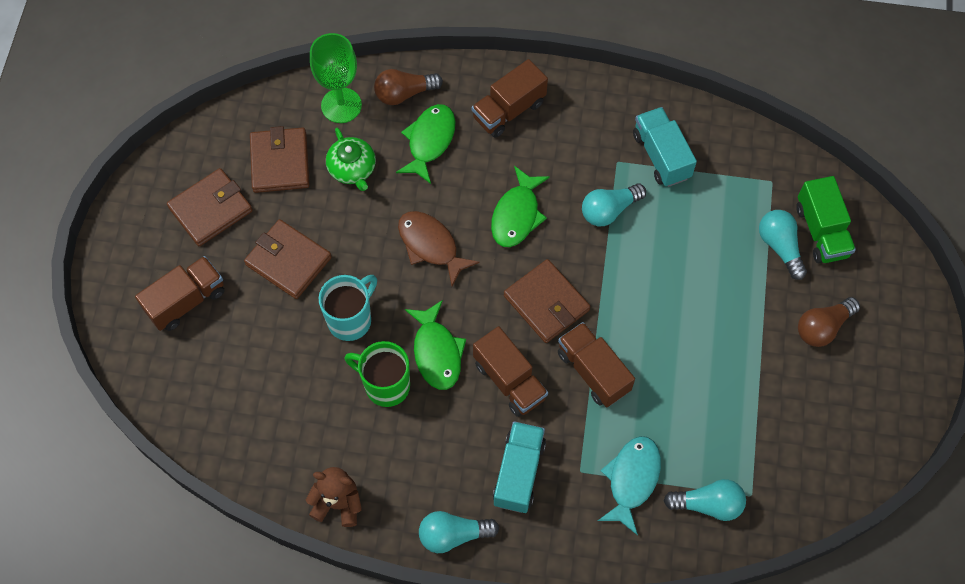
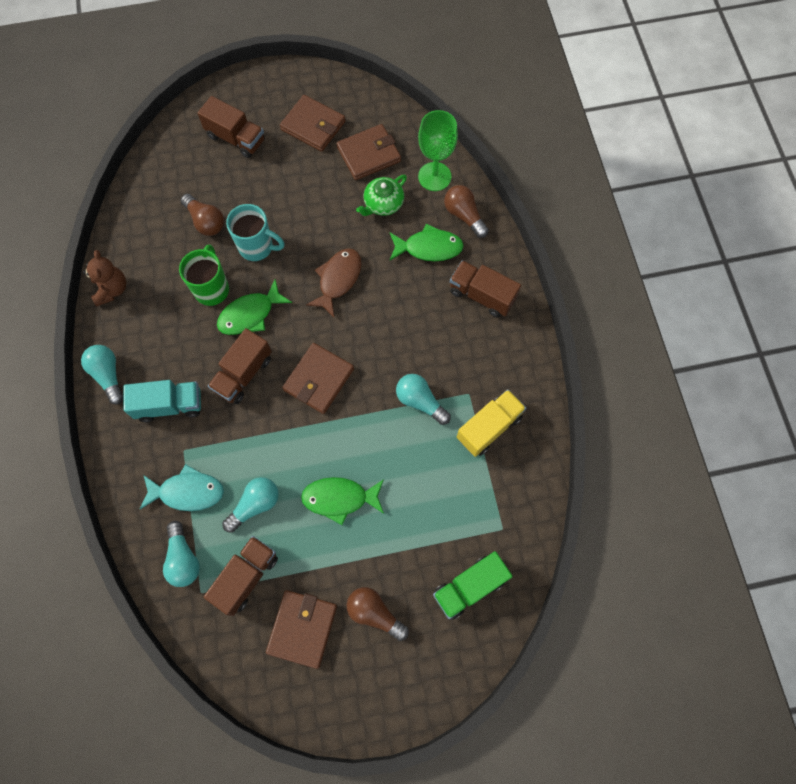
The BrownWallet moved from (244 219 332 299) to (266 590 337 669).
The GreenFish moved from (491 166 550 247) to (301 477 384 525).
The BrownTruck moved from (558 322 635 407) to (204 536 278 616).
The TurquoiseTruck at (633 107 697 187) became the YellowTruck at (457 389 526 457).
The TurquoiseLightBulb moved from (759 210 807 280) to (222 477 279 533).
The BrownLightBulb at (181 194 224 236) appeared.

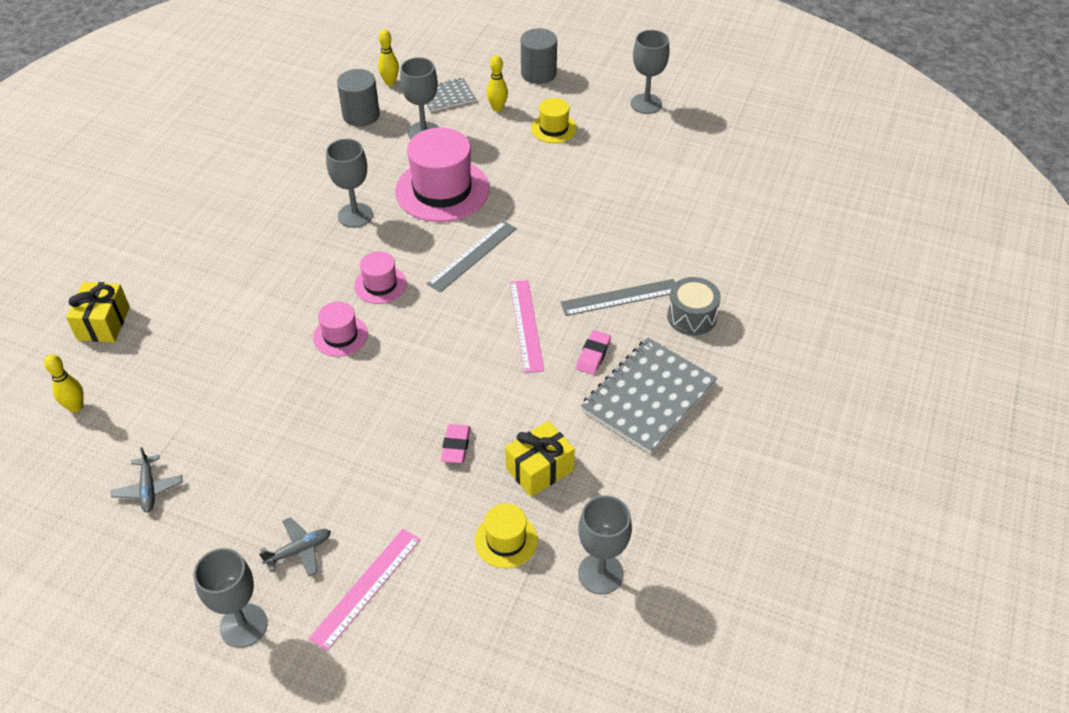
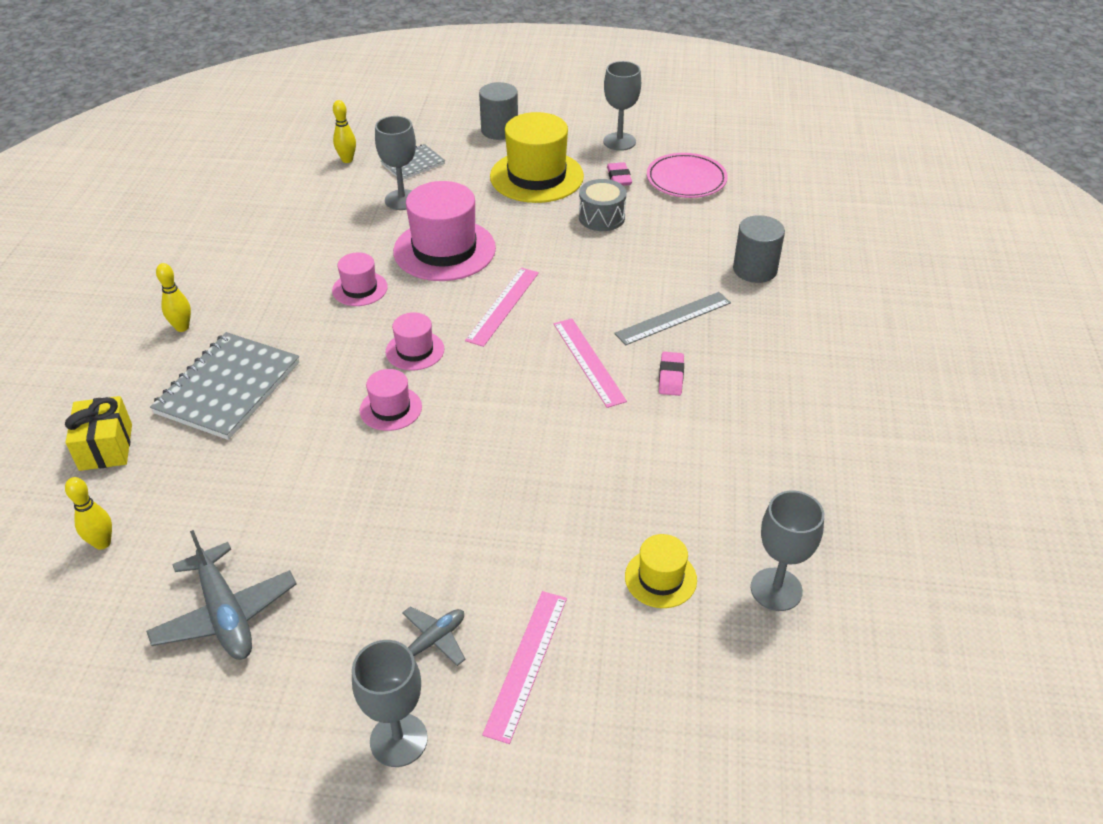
The GreyPlane at (111 447 183 513) changed to 1.75 times the size.
The GreyGoblet at (326 139 373 228) was replaced by the PinkHat at (332 252 388 306).
The GreyCylinder moved from (337 69 380 127) to (733 215 785 283).
The GreyRuler at (427 221 517 293) became the PinkRuler at (465 268 539 347).
The PinkEraser moved from (441 424 470 463) to (607 162 632 186).
The YellowBowlingPin moved from (487 55 508 112) to (156 263 191 332).
The YellowGift at (505 421 575 497) disappeared.
The YellowHat at (531 98 577 143) changed to 1.94 times the size.
The GreyNotebook moved from (581 338 717 454) to (150 332 299 440).
The GreyDrum moved from (667 277 721 336) to (579 179 627 231).
The PinkPlate at (647 153 728 198) appeared.

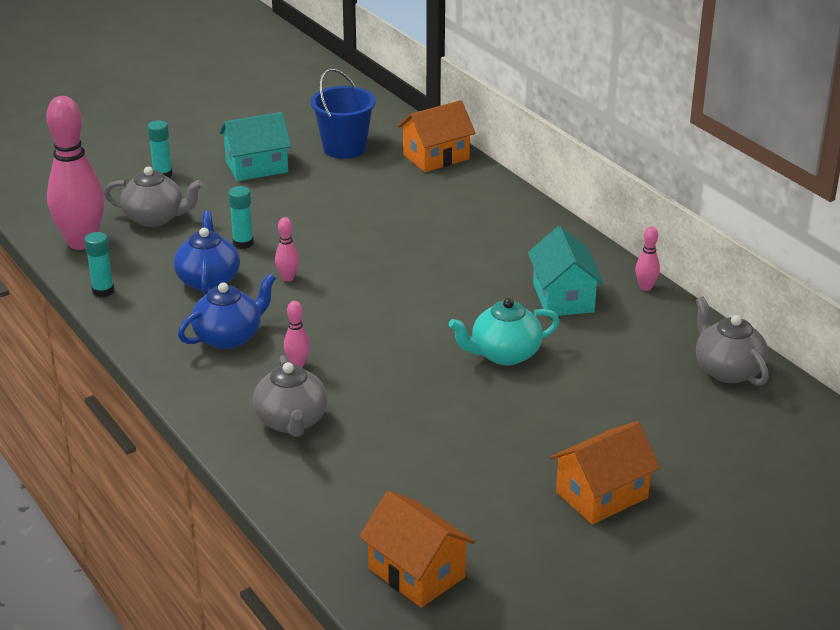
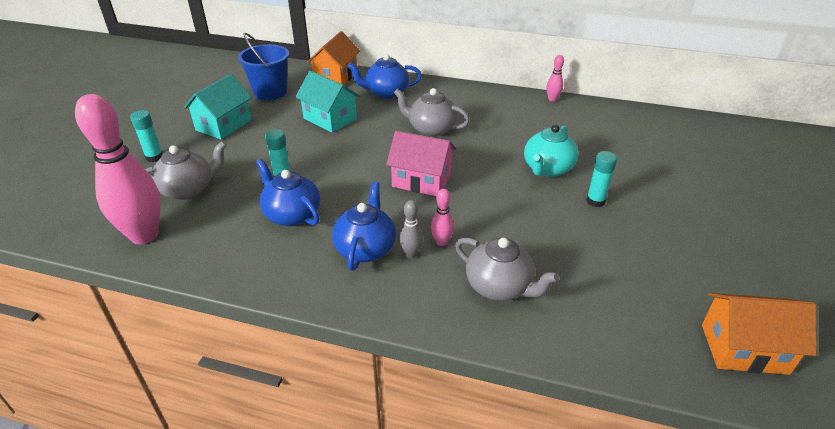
The TurquoiseGlueStick moved from (84 232 114 297) to (586 151 617 207).
The PinkBowlingPin at (275 217 299 281) disappeared.
The TurquoiseHouse moved from (528 226 604 317) to (295 71 360 133).
The OrangeHouse at (550 421 660 524) disappeared.
The GreyTeapot moved from (696 297 769 386) to (394 88 470 137).
The BlueTeapot at (347 54 422 99) appeared.
The PinkHouse at (386 131 456 196) appeared.
The GreyBowlingPin at (399 200 423 259) appeared.

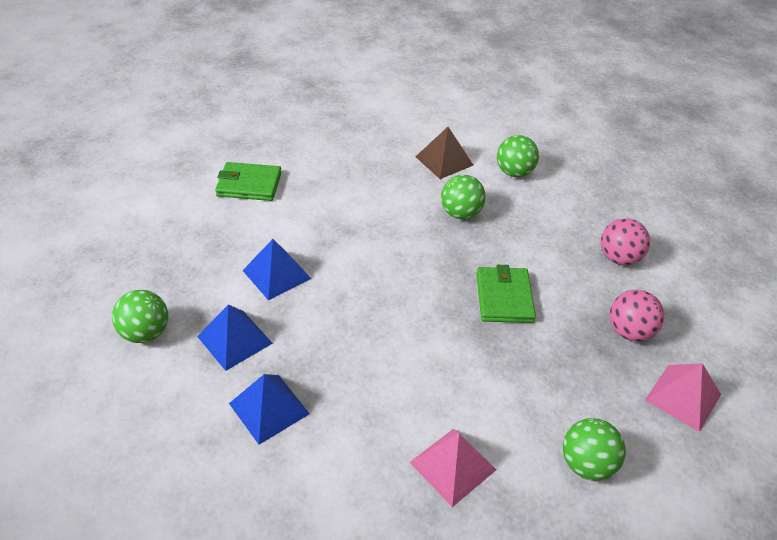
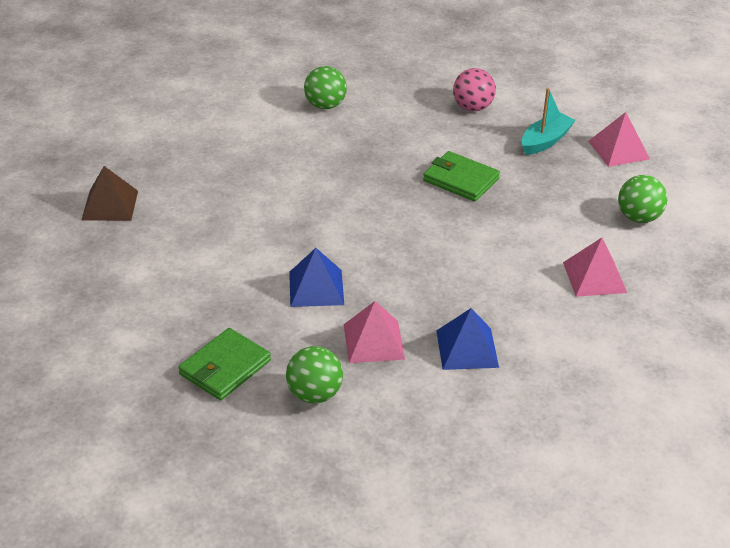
The BluePyramid at (197 304 273 371) became the PinkPyramid at (344 301 405 363).
The GreenWallet moved from (215 162 282 201) to (178 328 271 400).
The BrownPyramid moved from (416 127 473 179) to (81 166 138 221).
The GreenBall at (441 175 486 219) disappeared.
The PinkBall at (610 289 664 341) was replaced by the TurquoiseBoat at (522 88 576 155).

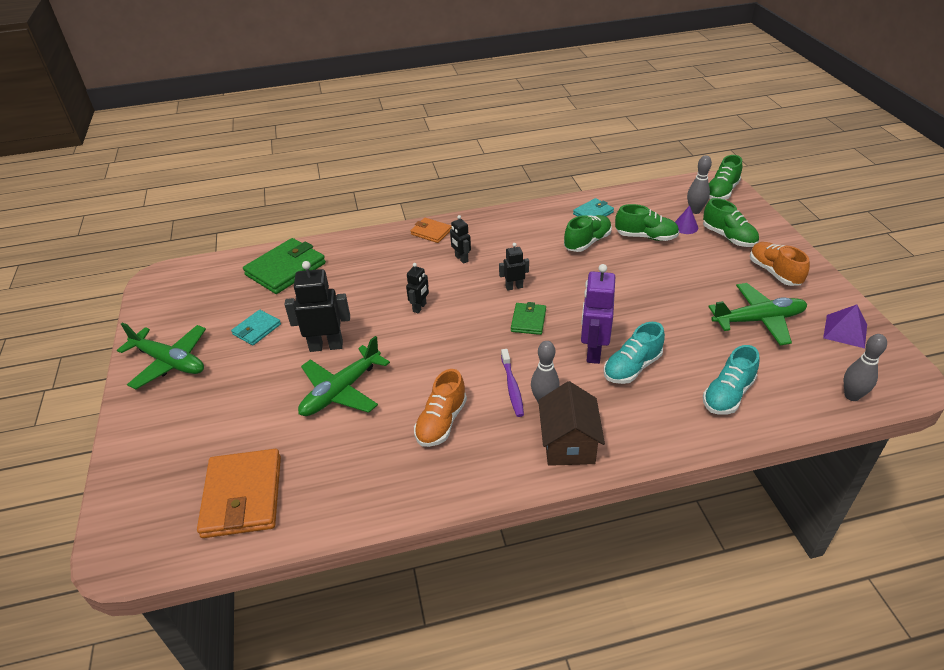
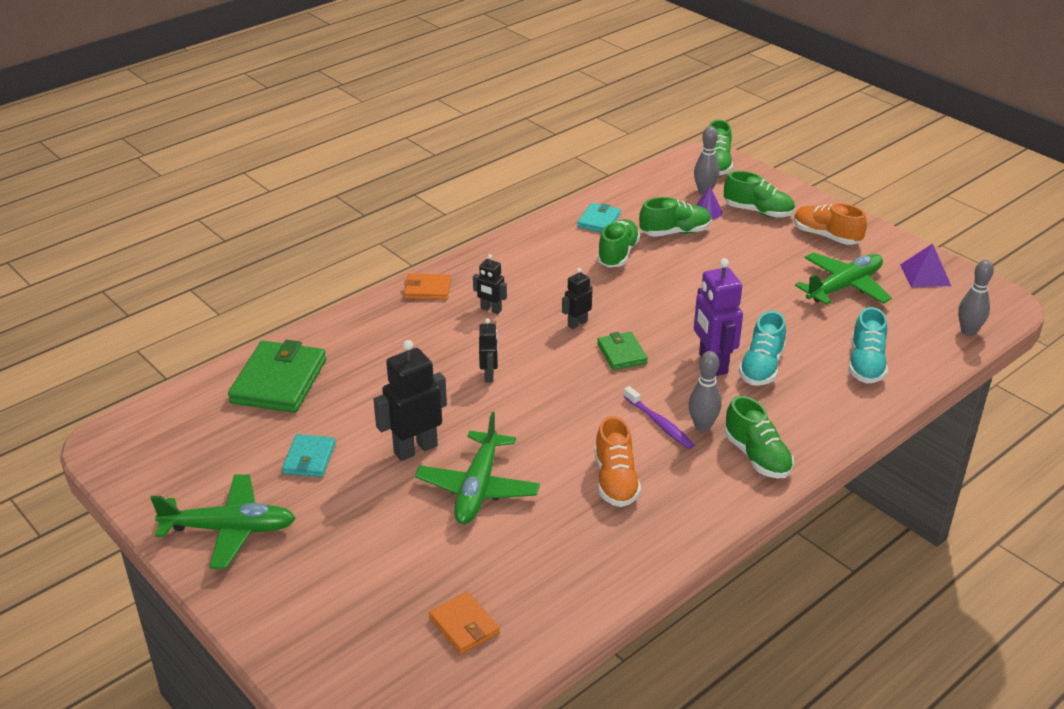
The OrangeWallet at (197 449 281 538) changed to 0.54 times the size.
The BrownHouse at (538 381 605 466) was replaced by the GreenShoe at (724 396 794 478).

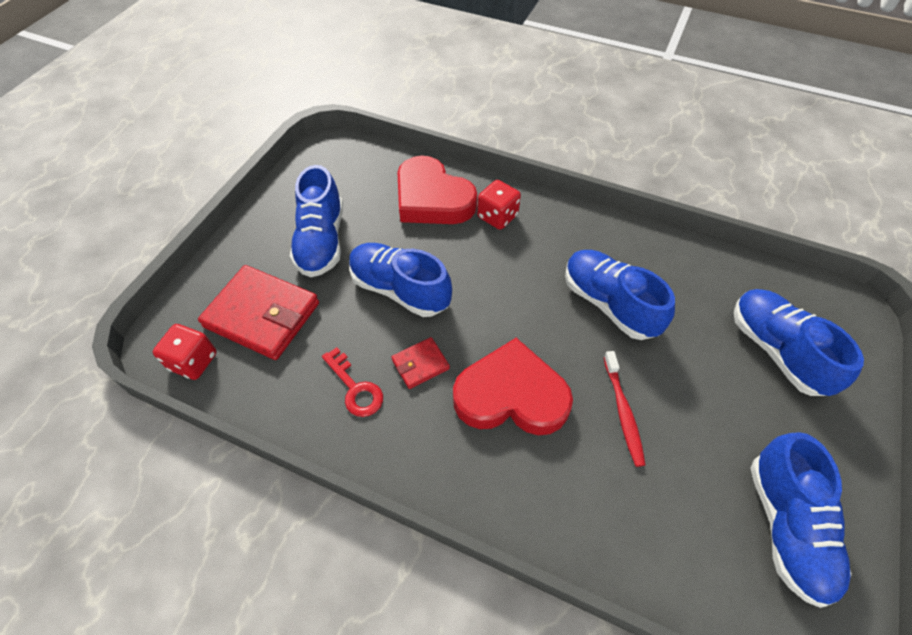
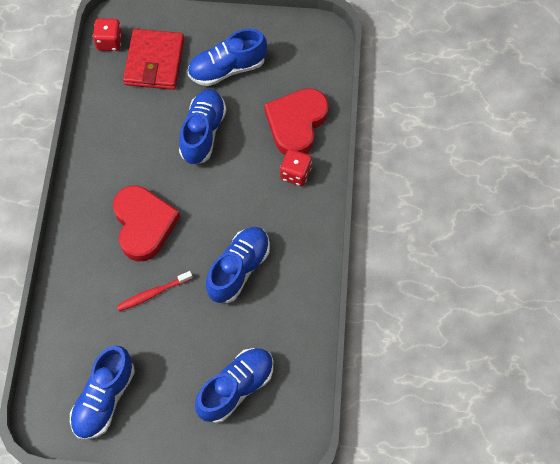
The RedKey at (322 347 383 417) disappeared.
The RedWallet at (391 337 450 389) disappeared.
The BlueShoe at (750 432 852 608) turned 45 degrees counterclockwise.

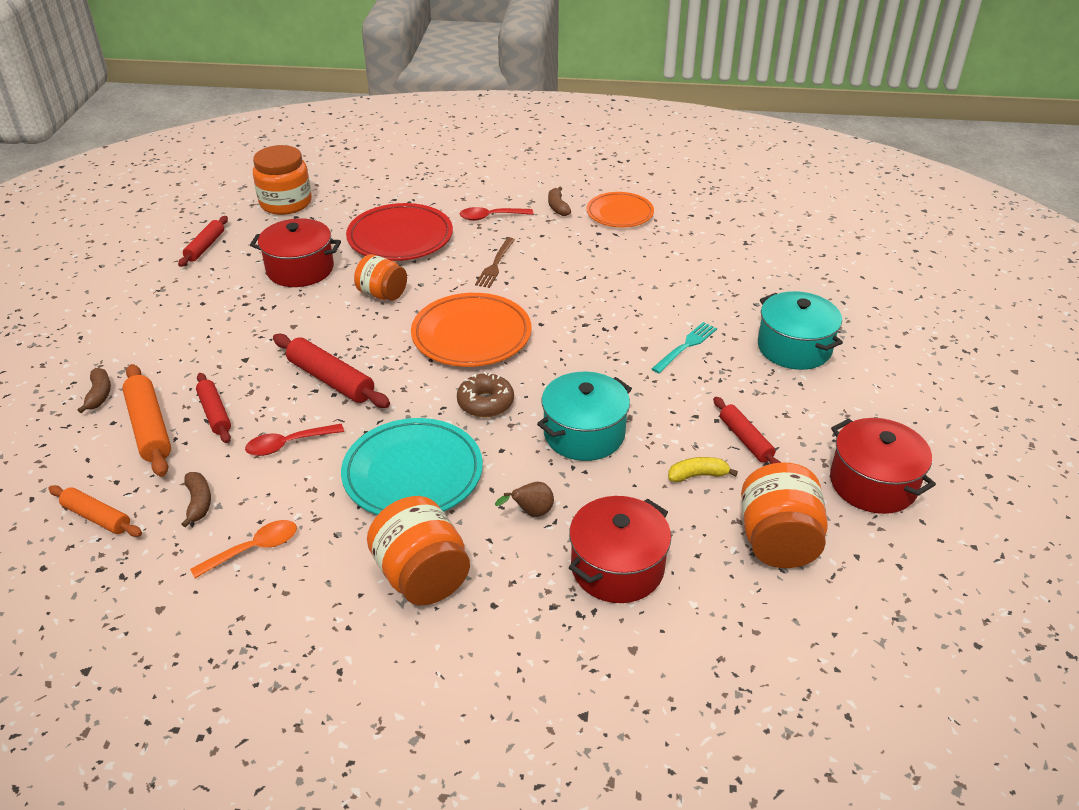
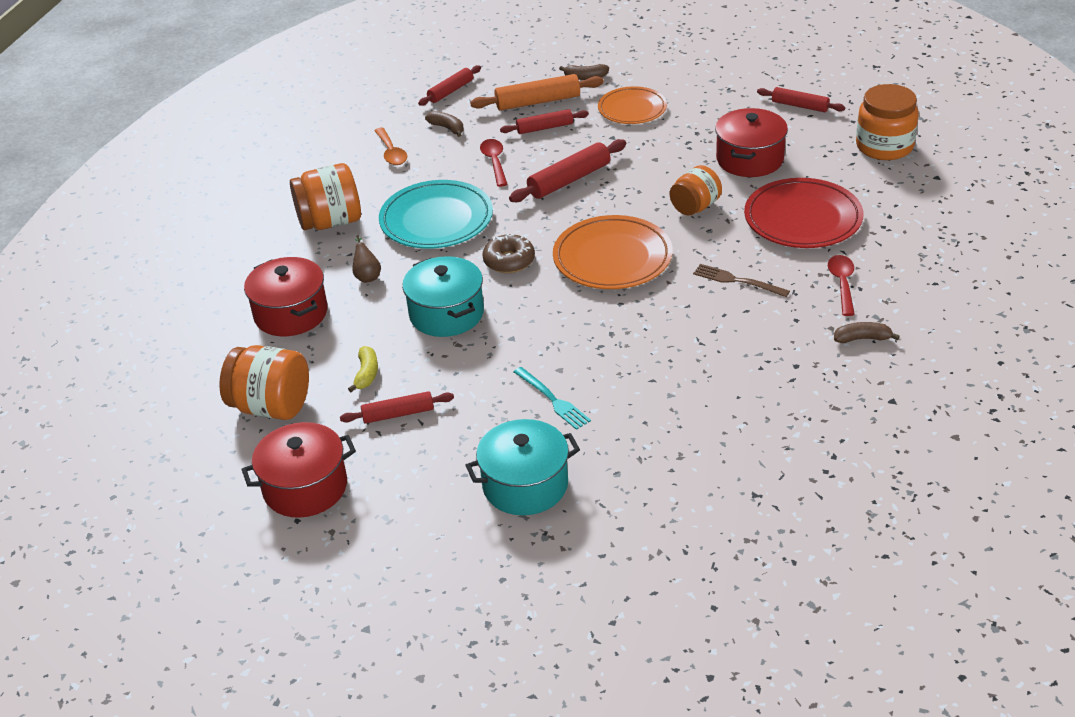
The OrangeRollingPin at (48 485 142 537) became the RedRollingPin at (418 65 481 106).
The BrownBanana at (181 472 211 527) turned 135 degrees counterclockwise.
The OrangePlate moved from (586 192 654 227) to (598 86 667 124).

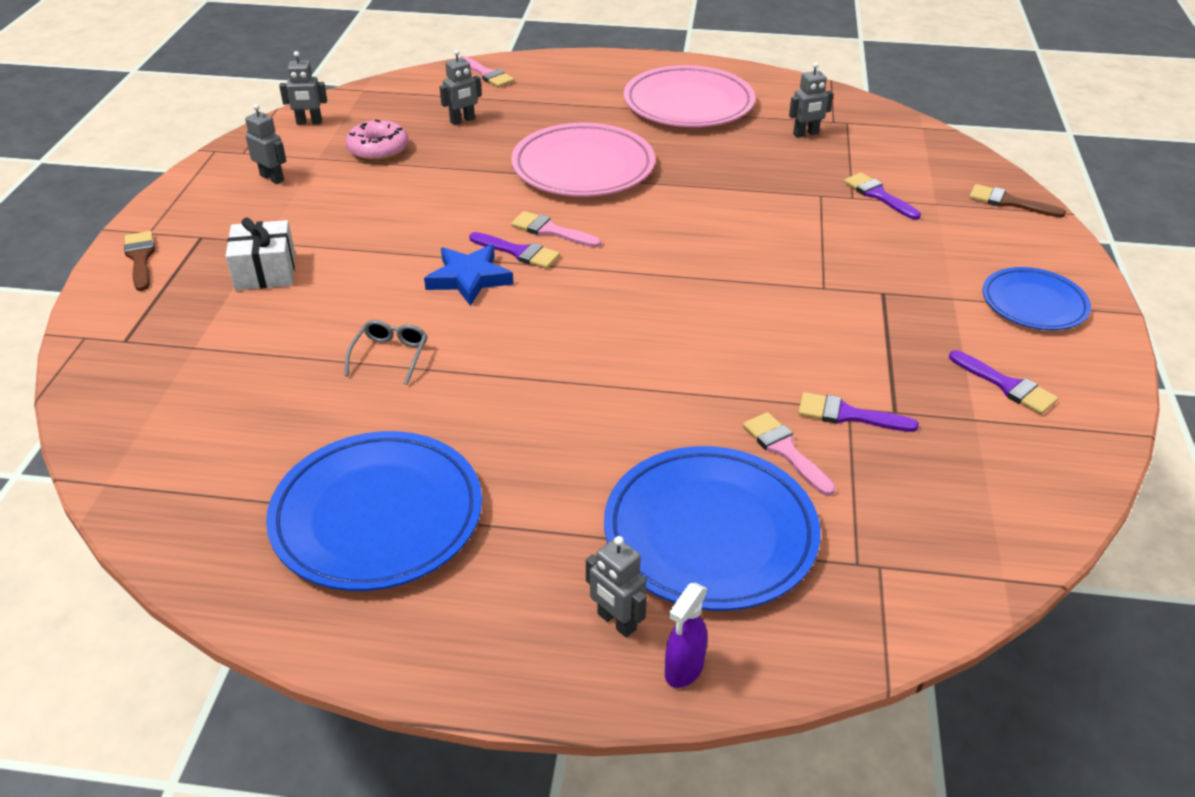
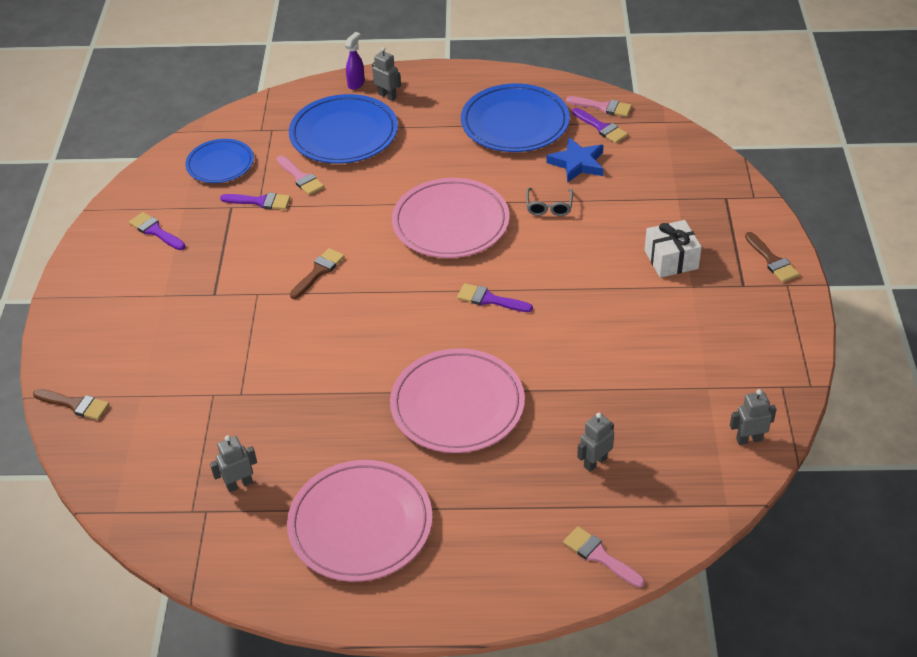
The GreyRobot at (245 104 287 184) disappeared.
The PinkDonut at (346 120 408 161) disappeared.
The BlueStar moved from (424 245 513 306) to (546 137 603 183).
The PinkBrush moved from (511 211 601 248) to (566 96 632 117).
The PurpleBrush moved from (844 172 921 220) to (572 108 628 143).
The BluePlate moved from (983 267 1091 330) to (186 139 254 183).
The BrownBrush at (290 248 345 299) appeared.
The PinkPlate at (392 178 510 258) appeared.

